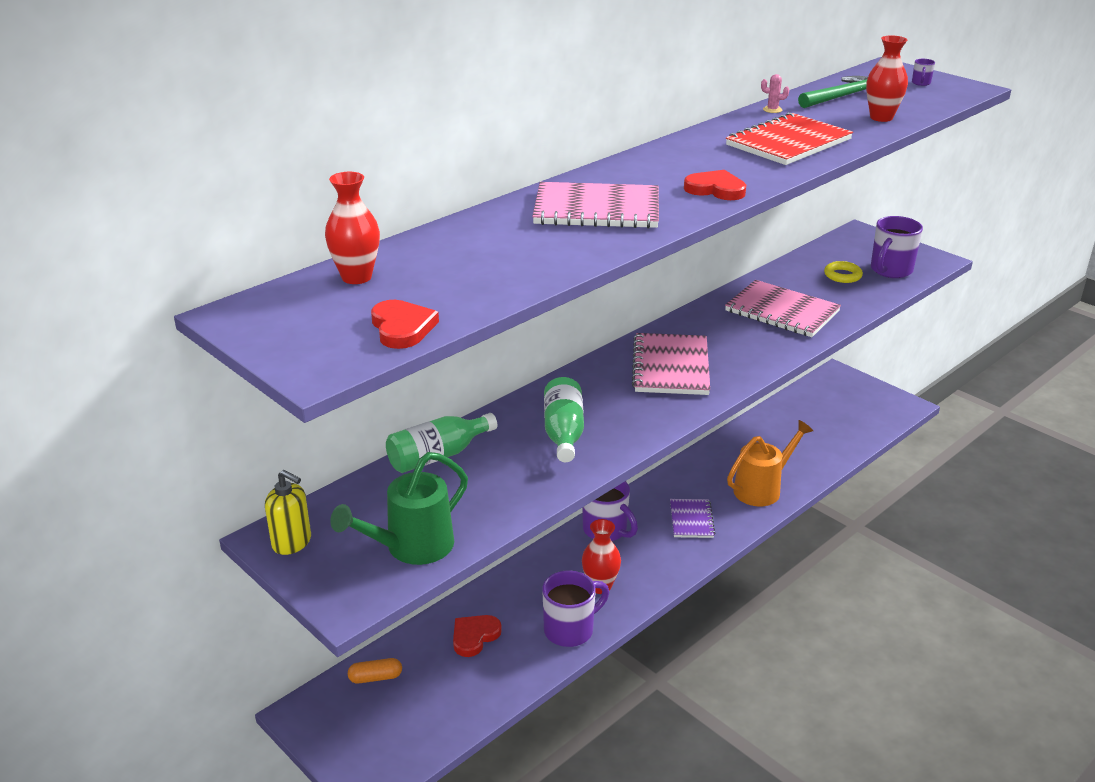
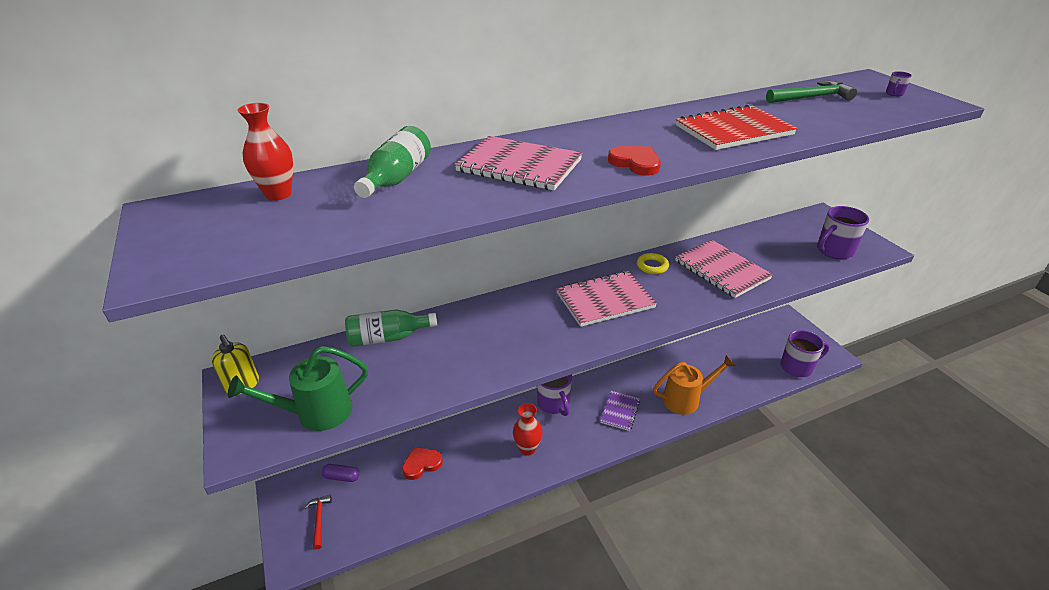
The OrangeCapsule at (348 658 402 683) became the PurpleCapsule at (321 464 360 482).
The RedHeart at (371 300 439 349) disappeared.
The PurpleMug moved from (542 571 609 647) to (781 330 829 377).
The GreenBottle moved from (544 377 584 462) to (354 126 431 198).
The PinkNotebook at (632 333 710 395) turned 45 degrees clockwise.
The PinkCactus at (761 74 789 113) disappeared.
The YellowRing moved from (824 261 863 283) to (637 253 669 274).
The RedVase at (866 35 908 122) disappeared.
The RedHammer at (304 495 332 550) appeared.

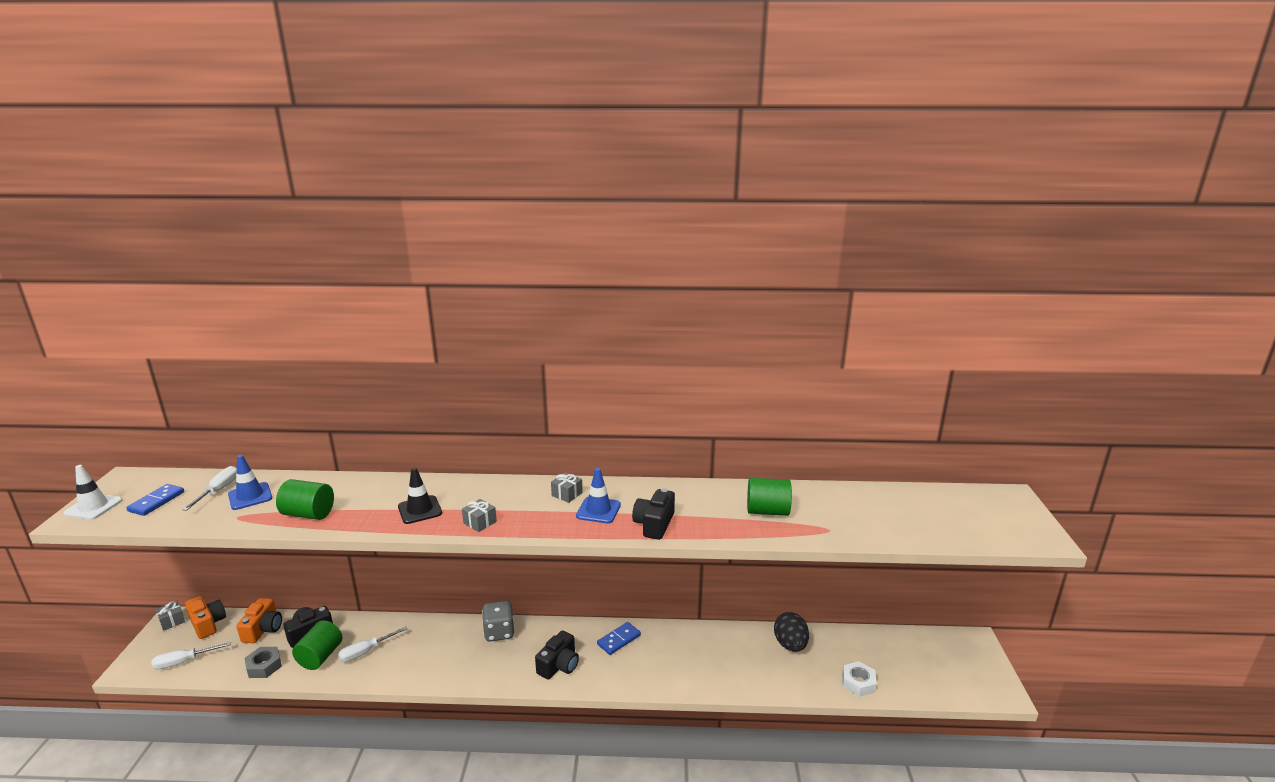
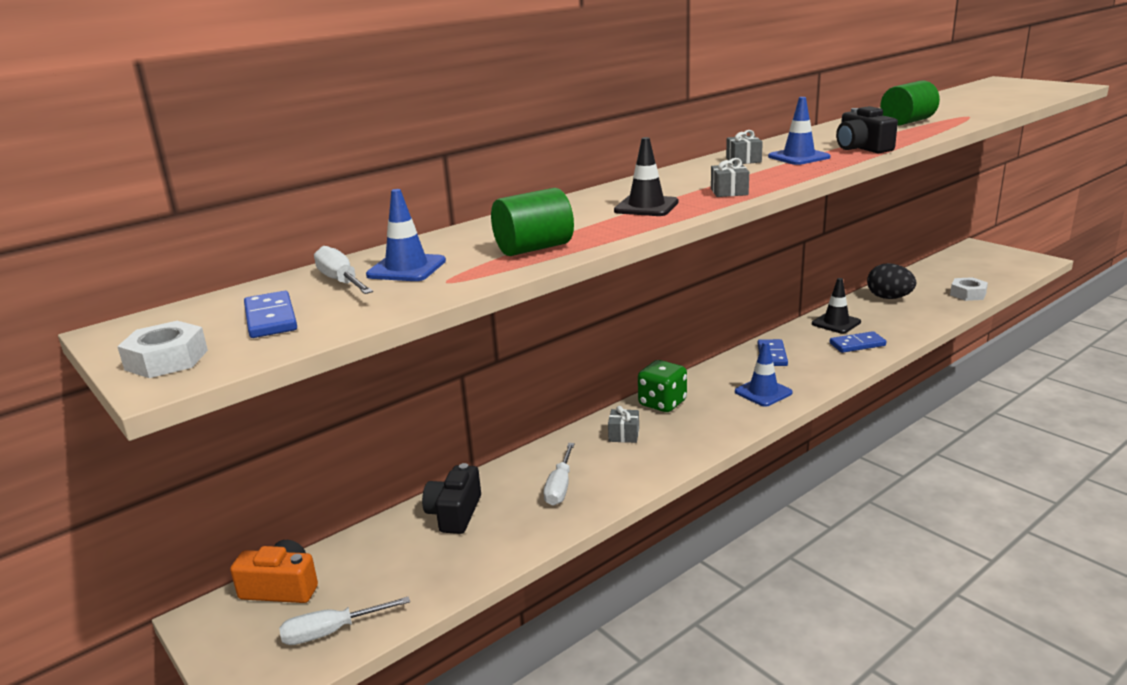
The WhiteTrafficCone at (63 465 122 520) was replaced by the WhiteNut at (117 321 208 378).
The WhiteScrewdriver at (151 642 231 670) turned 45 degrees clockwise.
The GreyGift moved from (156 601 185 631) to (608 406 639 443).
The OrangeCamera at (236 598 282 643) disappeared.
The GreyNut at (245 647 282 678) disappeared.
The GreenCylinder at (292 620 342 670) disappeared.
The GreyDice at (482 601 514 642) became the GreenDice at (638 360 687 412).
The BlackCamera at (535 631 579 680) was replaced by the BlueTrafficCone at (735 342 793 407).
The BlackTrafficCone at (812 278 861 333) appeared.
The BlueDomino at (830 331 886 353) appeared.

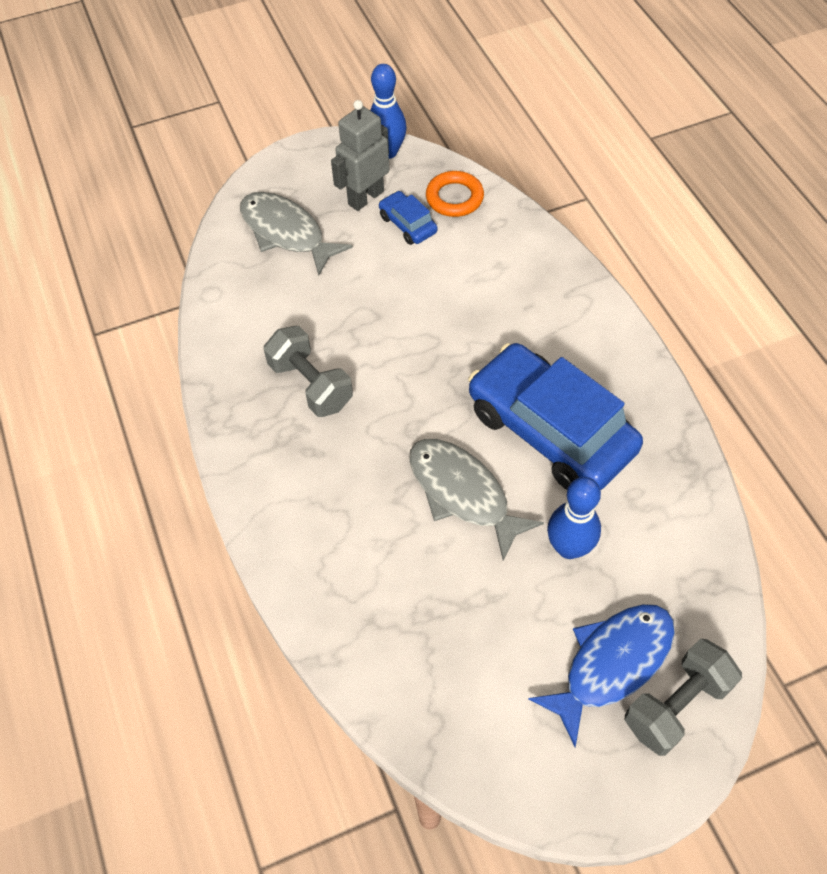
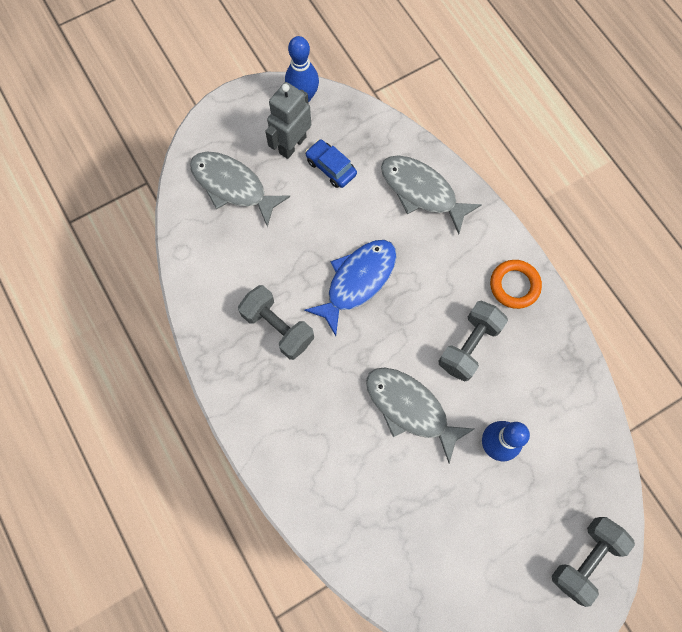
The OrangeRing moved from (426 171 484 217) to (490 260 542 309).
The BlueCar at (468 343 643 490) was replaced by the GreyDumbbell at (438 301 508 382).
The BlueFish moved from (528 604 675 747) to (304 240 397 336).
The GreyFish at (381 156 482 234) appeared.

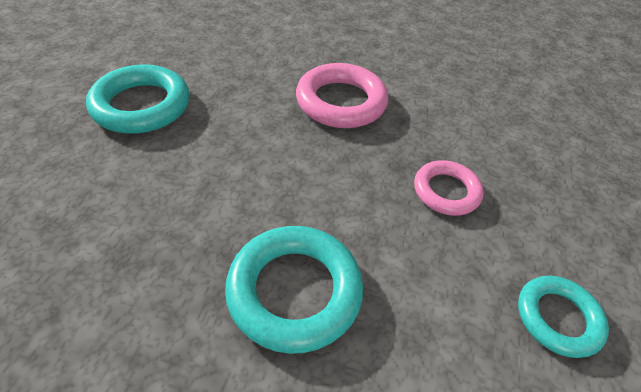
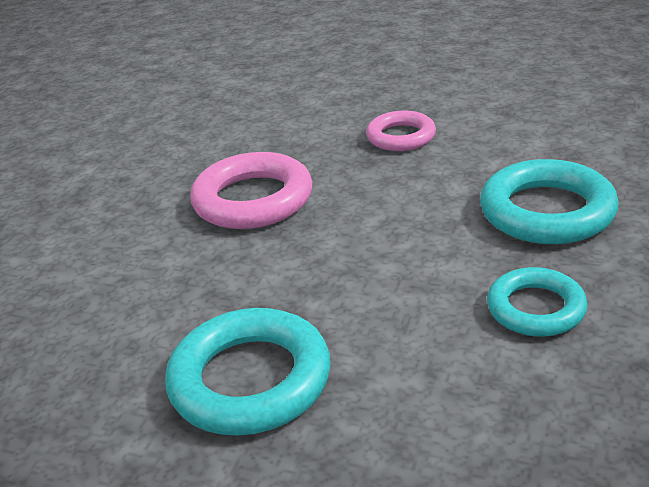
The TurquoiseRing moved from (518 276 609 358) to (487 267 588 337).

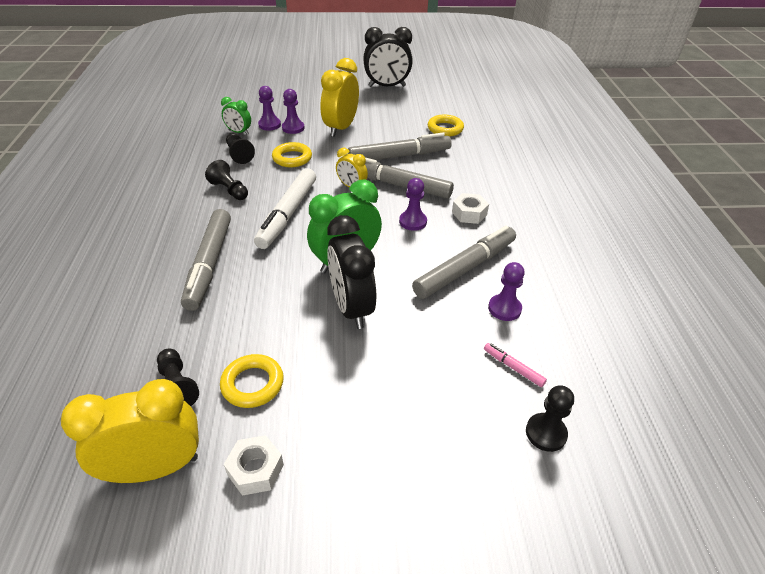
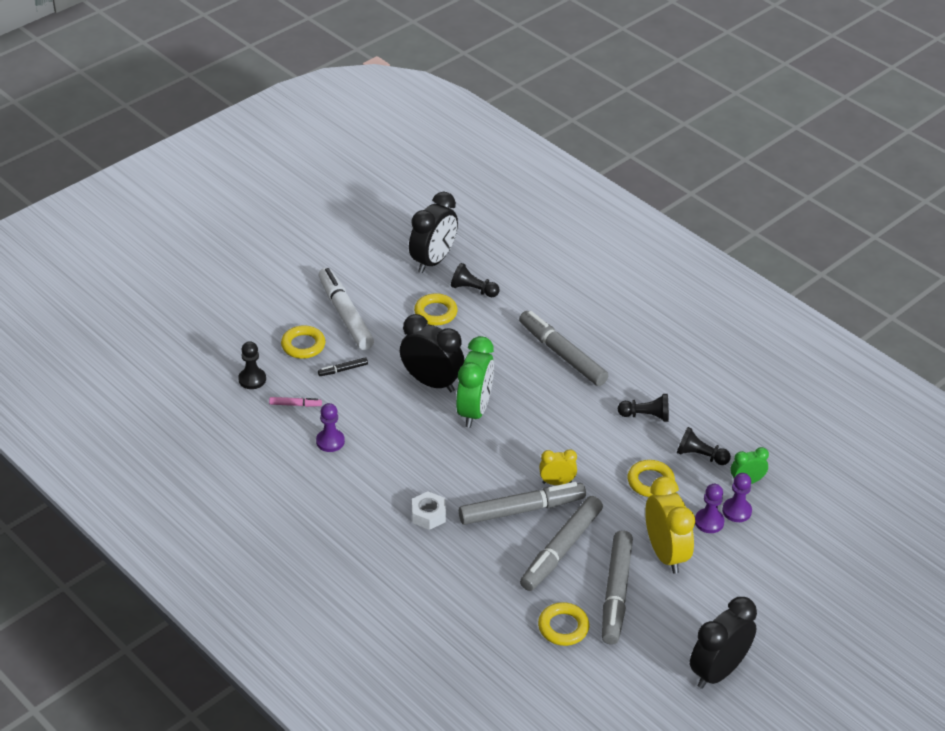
The YellowClock at (61 379 199 483) became the BlackClock at (409 192 458 273).
The WhiteNut at (223 435 284 496) disappeared.
The WhiteMarker moved from (254 168 316 249) to (319 268 374 350).
The PurplePawn at (399 178 427 231) disappeared.
The GreyMarker moved from (412 226 516 299) to (602 530 633 644).
The YellowRing at (281 325 325 359) appeared.
The BlackMarker at (318 357 368 376) appeared.

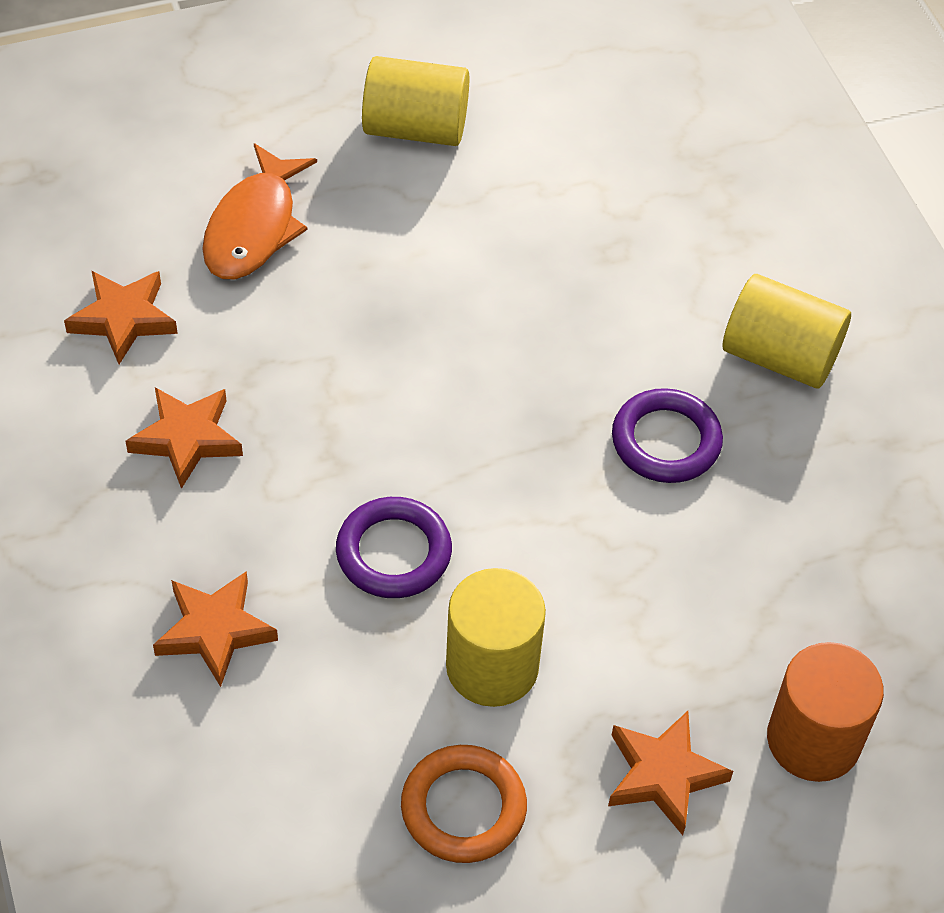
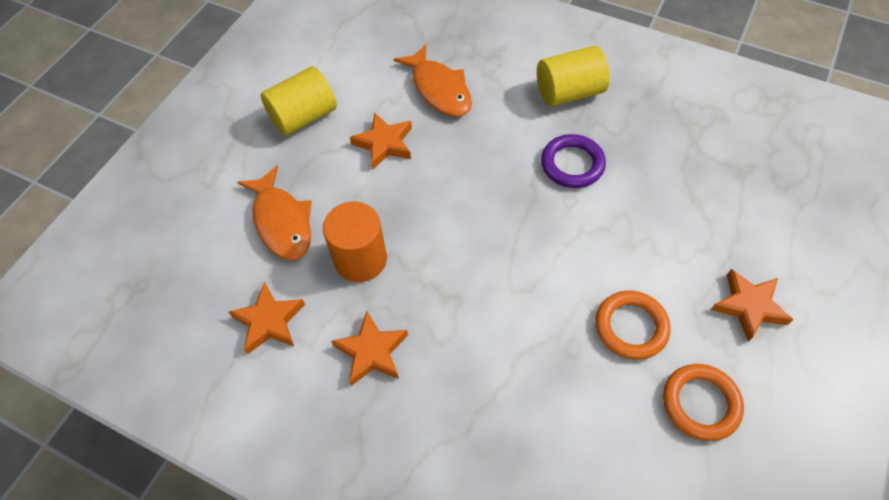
The OrangeStar moved from (153 571 278 687) to (350 112 412 169).
The PurpleRing at (336 497 452 598) disappeared.
The YellowCylinder at (446 568 546 707) was replaced by the OrangeRing at (595 291 671 360).
The OrangeCylinder moved from (767 642 884 782) to (323 202 387 282).
The OrangeFish at (393 44 472 117) appeared.

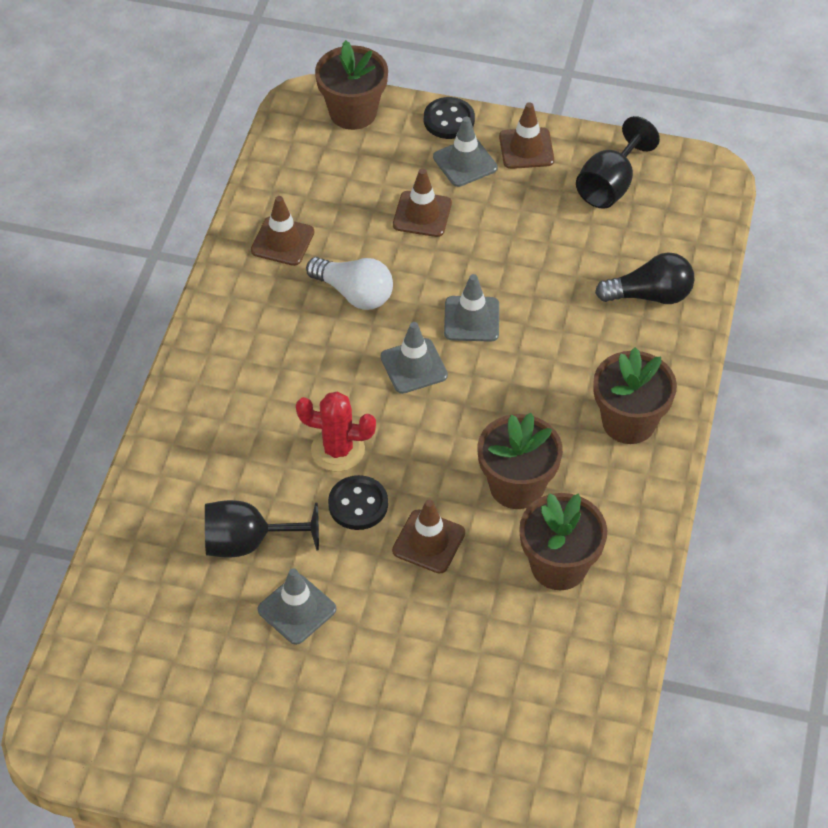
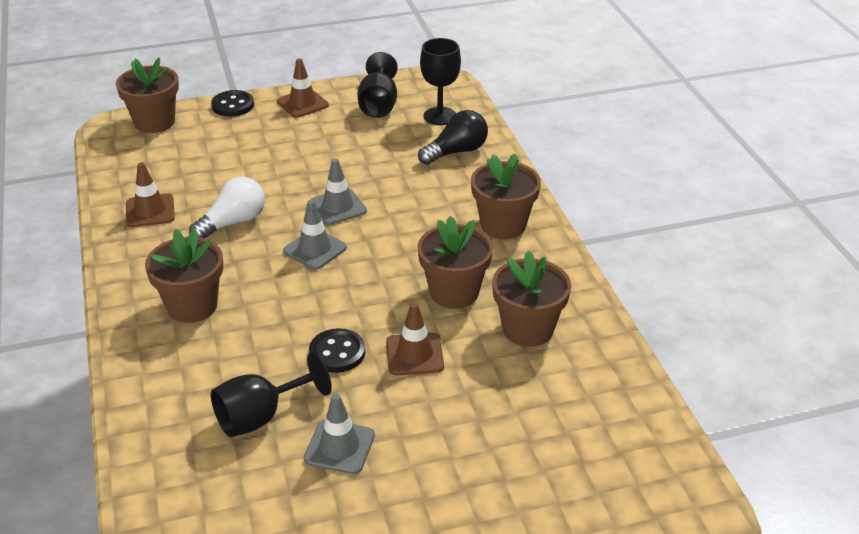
The RedCactus at (296 391 376 472) disappeared.
The WhiteLightBulb at (306 257 393 310) turned 45 degrees counterclockwise.
The BrownTrafficCone at (393 169 452 237) disappeared.
The GreyTrafficCone at (433 117 497 187) disappeared.
The BrownFlowerPot at (145 229 223 323) appeared.
The BlackGoblet at (420 38 461 125) appeared.

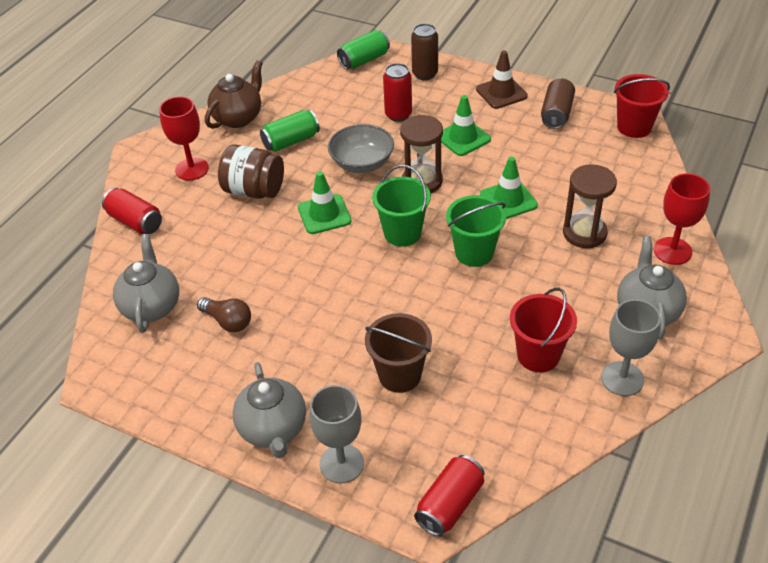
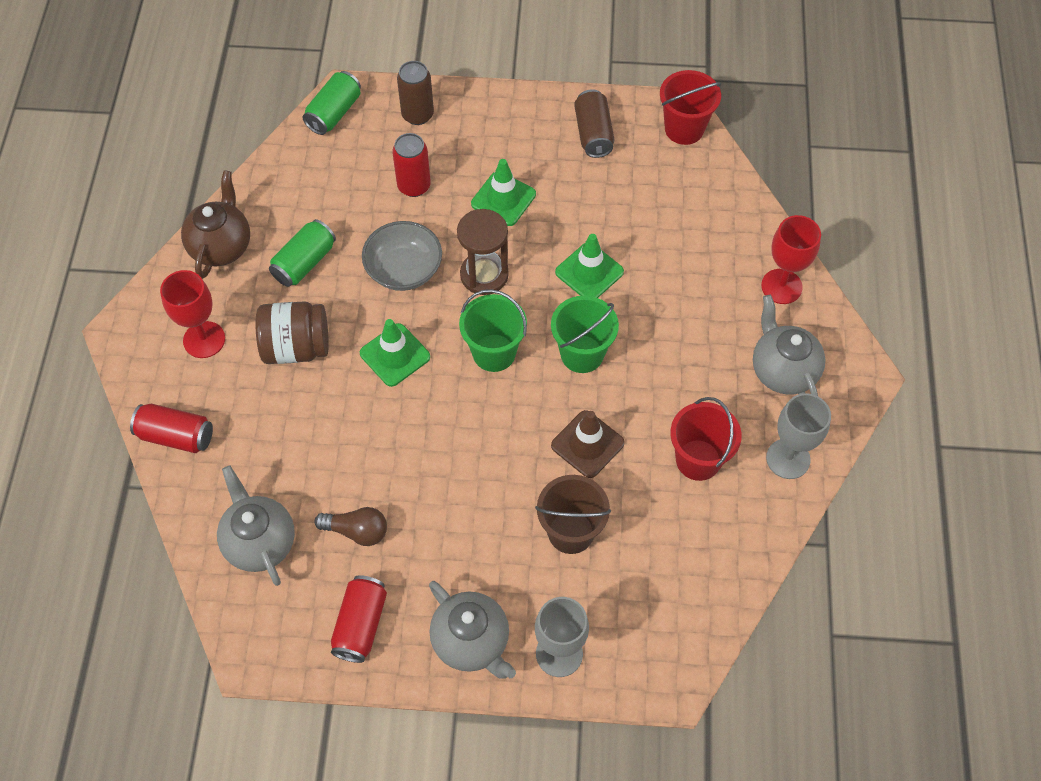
The RedCan moved from (414 455 485 537) to (331 575 387 663).
The BrownTrafficCone moved from (476 51 528 109) to (551 410 625 478).
The BrownHourglass at (563 164 617 248) disappeared.

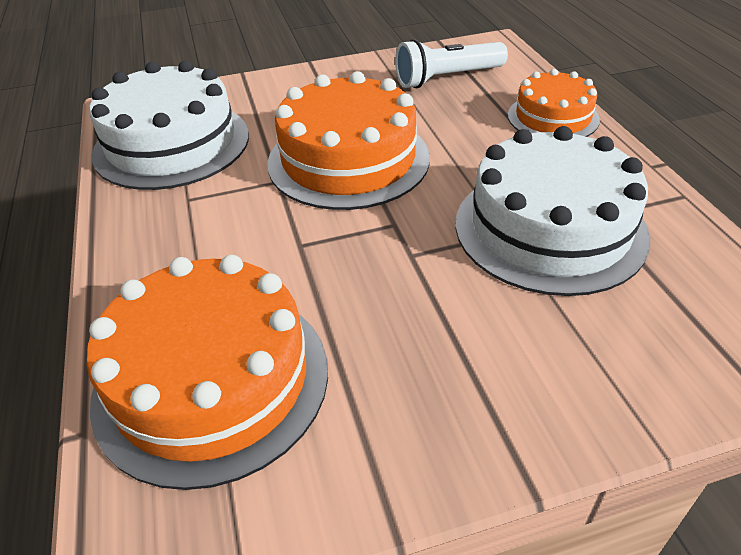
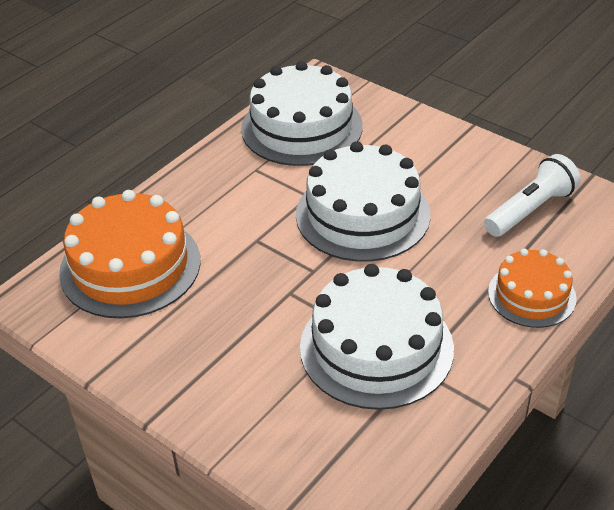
The OrangeCake at (267 71 430 210) became the WhiteCake at (296 141 431 262).
The WhiteFlashlight at (395 39 508 88) turned 105 degrees clockwise.

